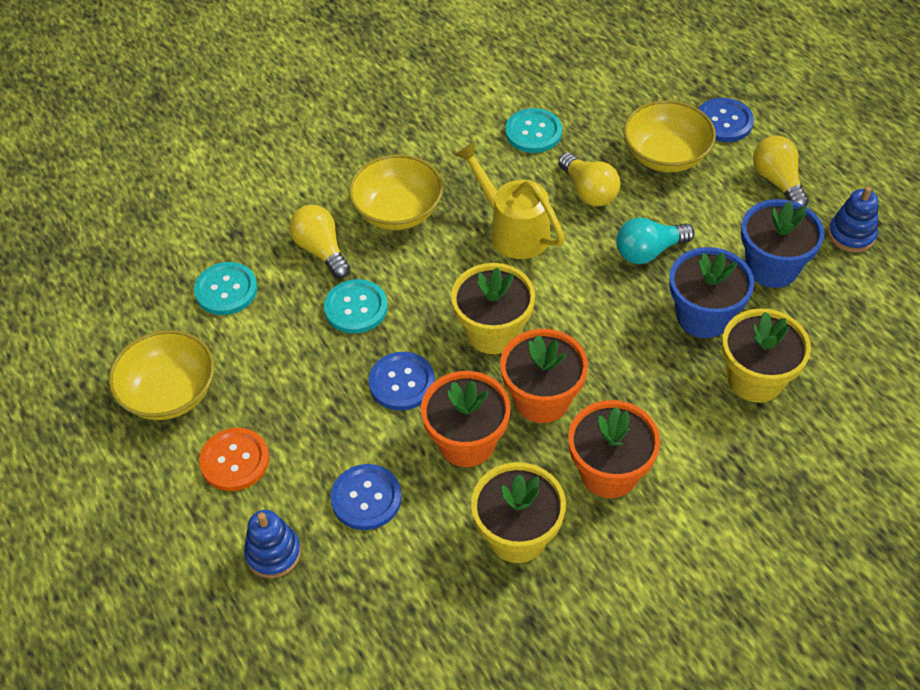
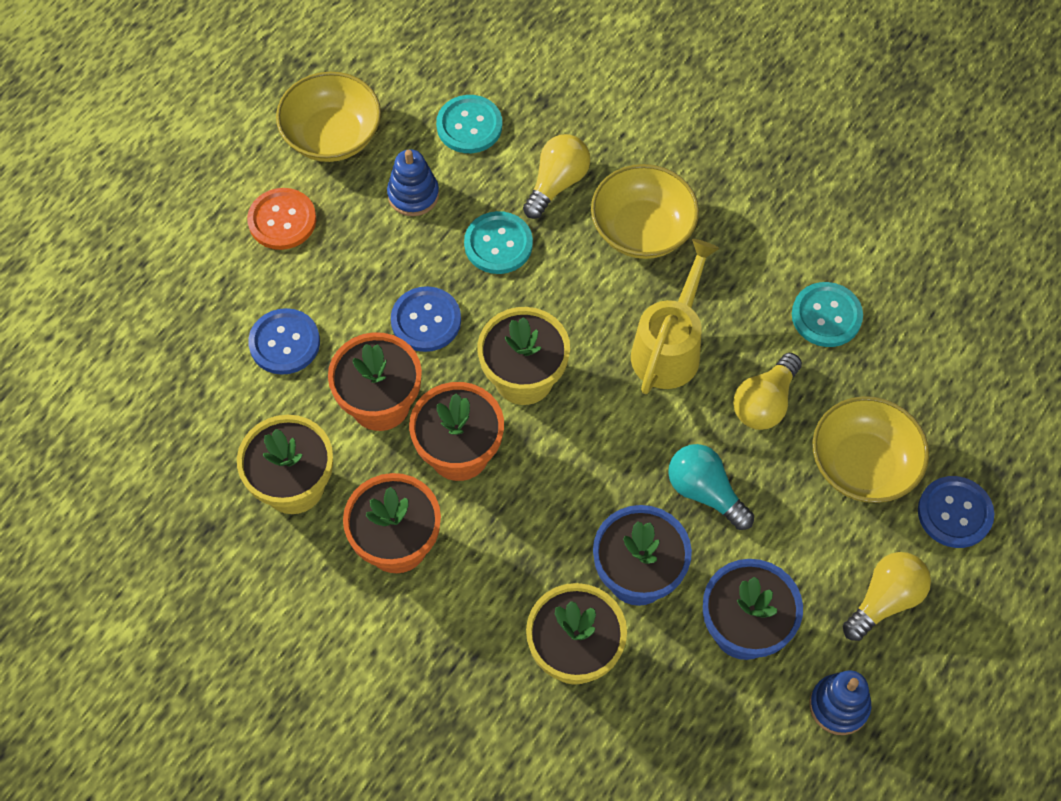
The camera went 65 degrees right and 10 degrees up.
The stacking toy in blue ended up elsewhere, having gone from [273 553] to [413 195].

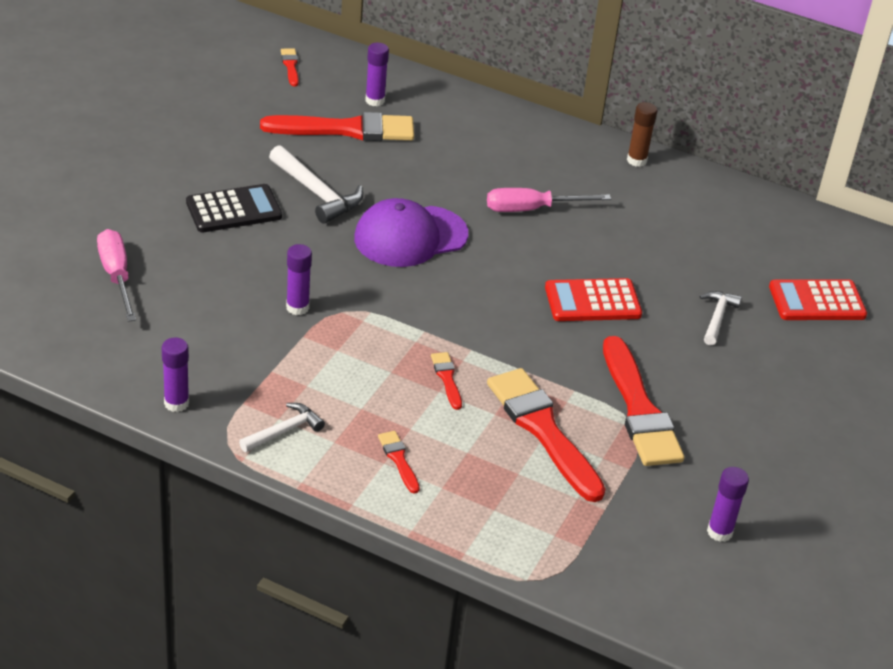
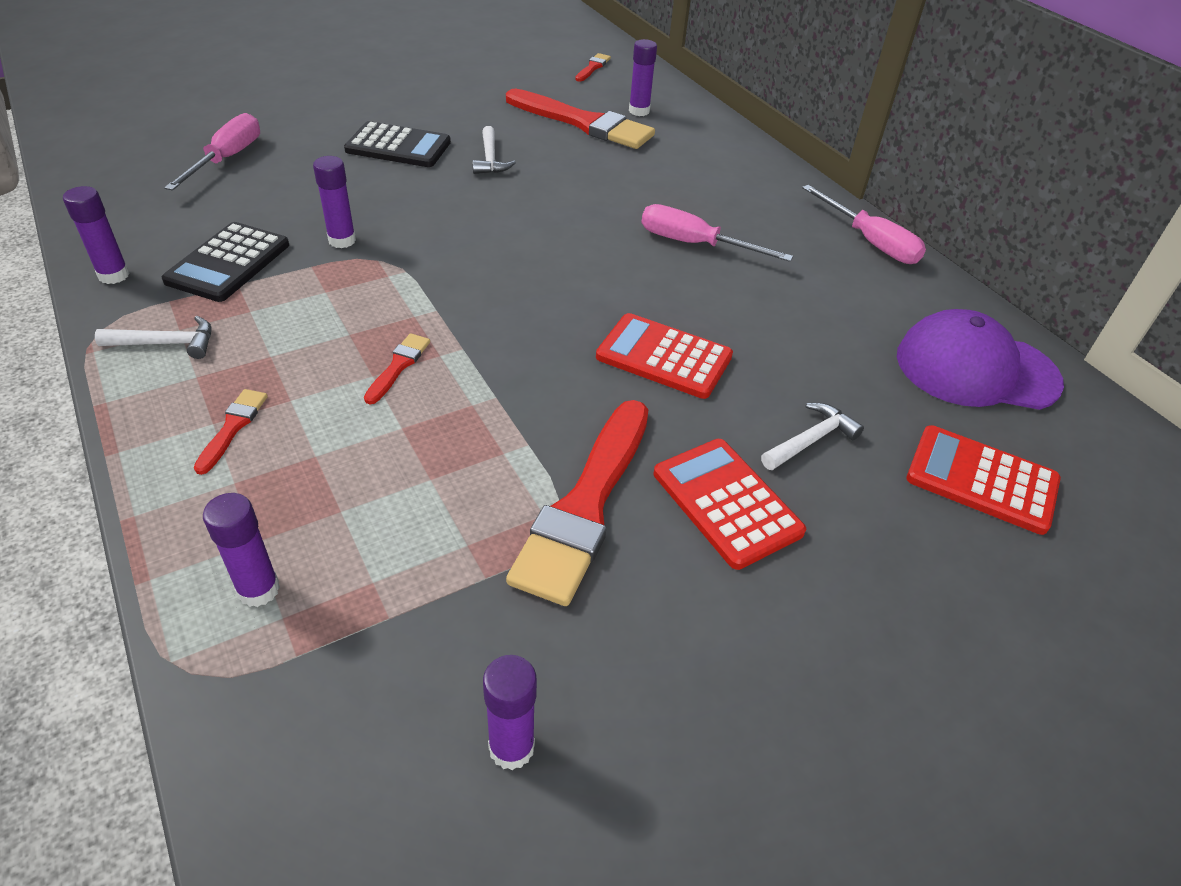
The camera went 35 degrees right and 5 degrees up.
The size of the hammer in white at [316 193] changed by a factor of 0.62.
The cap in purple ended up elsewhere, having gone from [410 236] to [976 369].
The second view lost the brush in red at [543 430].
Where the glue stick in brown stood at [636 160], the screwdriver in pink came to stand at [870 242].
The second view gained the calculator in black at [228 263].
The second view gained the glue stick in purple at [258 589].
The second view gained the calculator in red at [726 502].

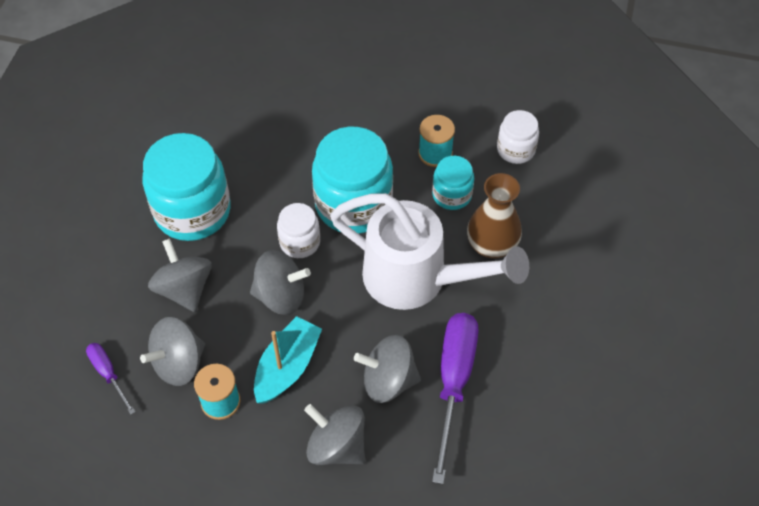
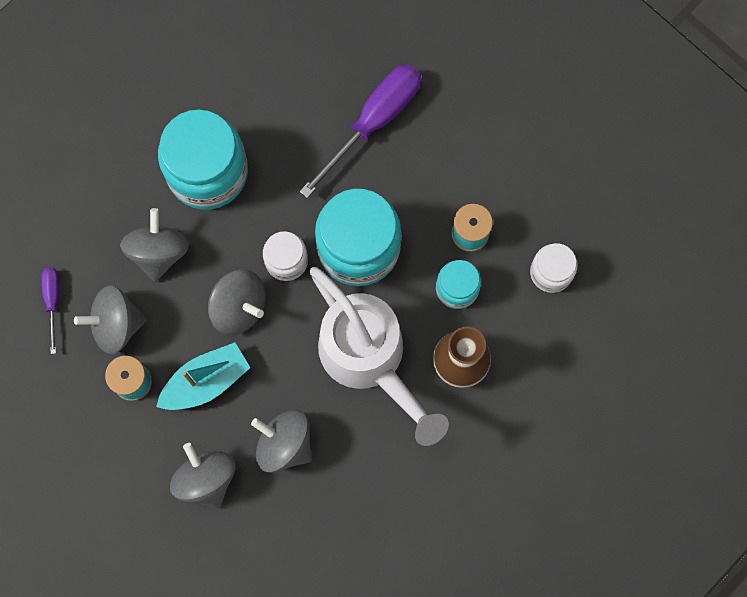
The camera went 30 degrees right and 20 degrees up.
The screwdriver in purple ended up elsewhere, having gone from [454 382] to [373 121].

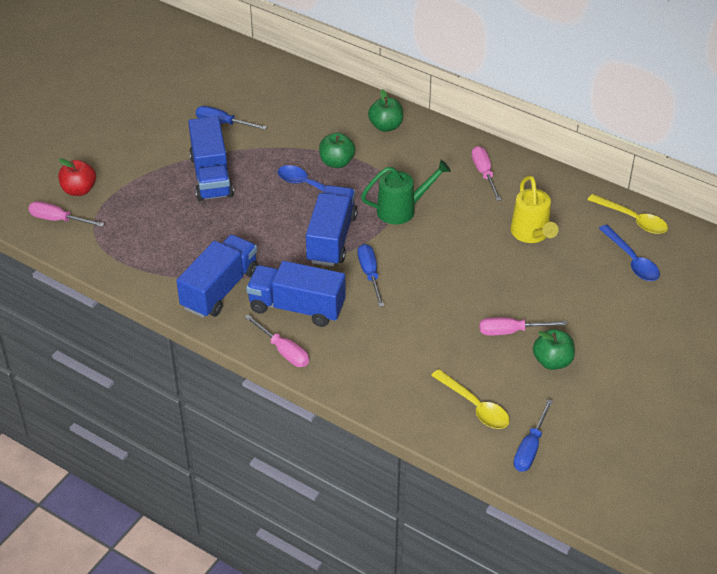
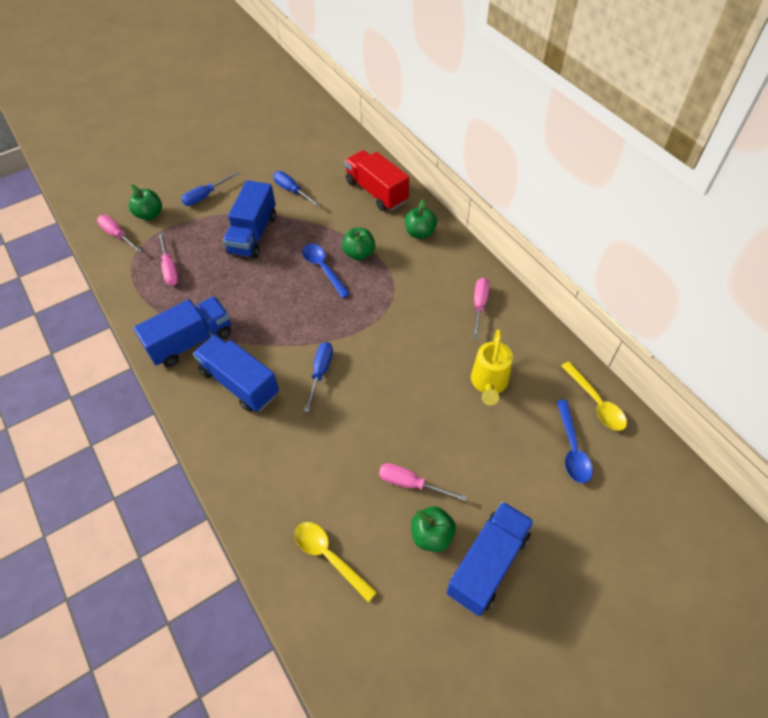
The camera went 25 degrees right and 10 degrees up.
What was the apple in red at [79 190] turned into the apple in green at [149 214].
The screwdriver in pink ended up elsewhere, having gone from [283 351] to [170 269].
The truck in blue ended up elsewhere, having gone from [331 239] to [487 564].
The second view lost the watering can in green at [402 210].
The spoon in yellow at [475 406] ended up facing another way, 150 degrees clockwise from before.
The screwdriver in blue ended up elsewhere, having gone from [530 448] to [205 196].
The second view gained the truck in red at [376 192].

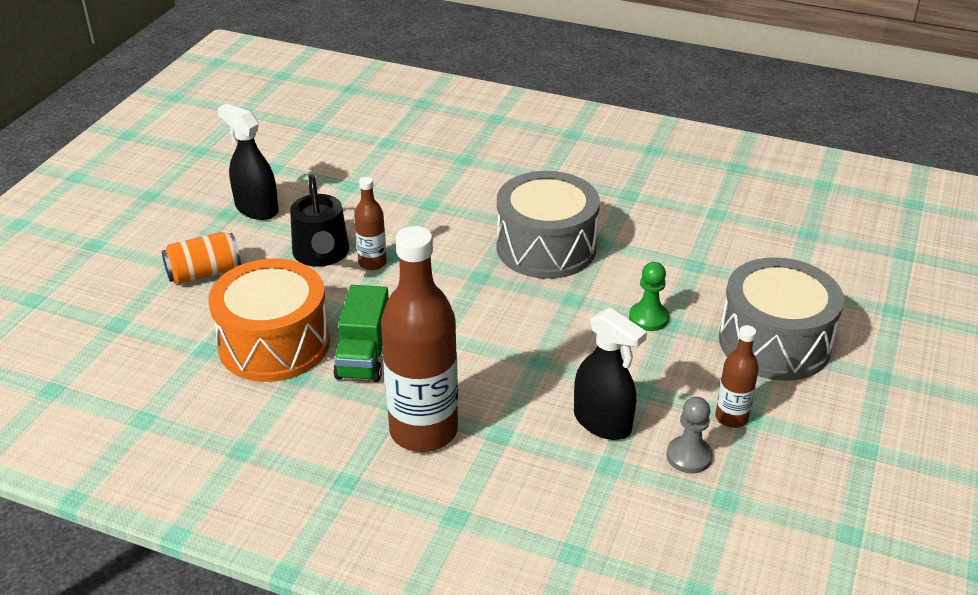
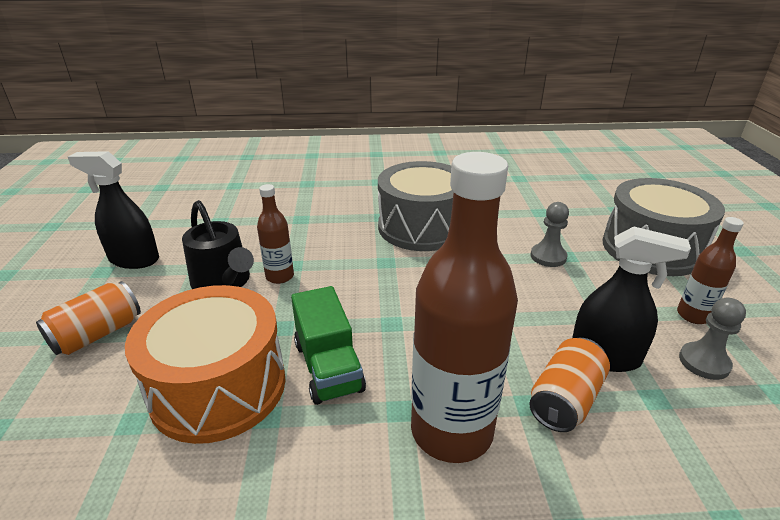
The camera went 25 degrees left and 5 degrees down.
What was the pawn in green at [648 318] turned into the pawn in grey at [548 257].
The second view gained the can in orange at [565 399].

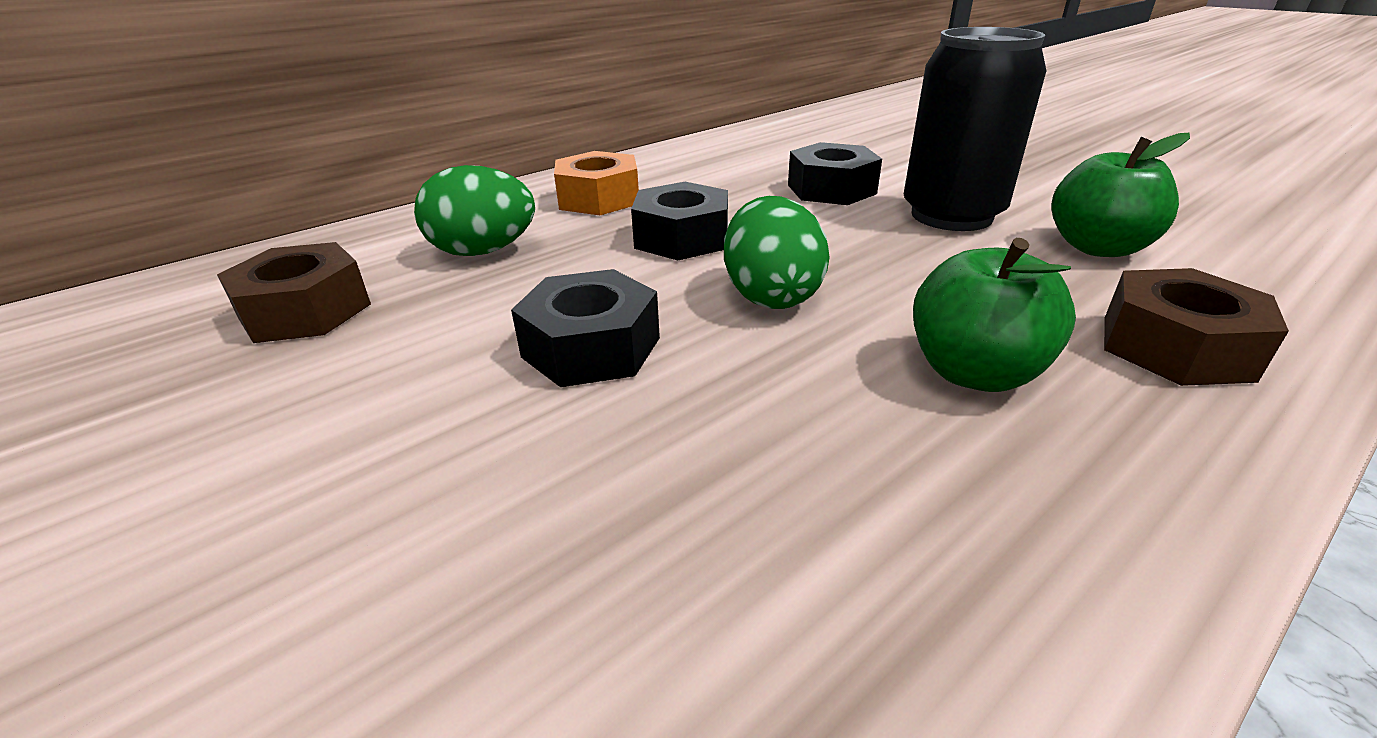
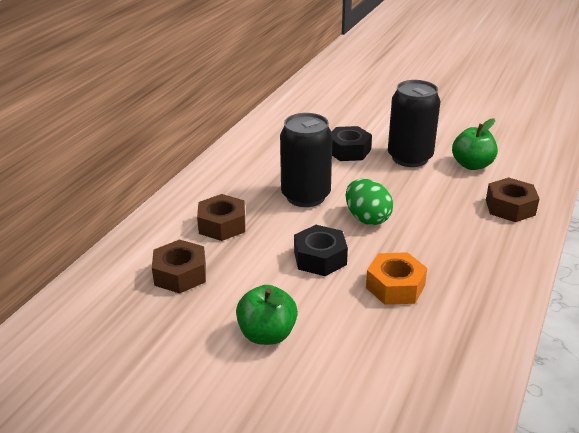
The camera went 25 degrees left and 0 degrees up.
Where the egg in green stood at [483 252], the nut in brown came to stand at [222 225].
The nut in orange ended up elsewhere, having gone from [599 198] to [395 286].
Where the nut in black stood at [682 238], the can in black came to stand at [305 196].
The apple in green ended up elsewhere, having gone from [974 372] to [267 334].

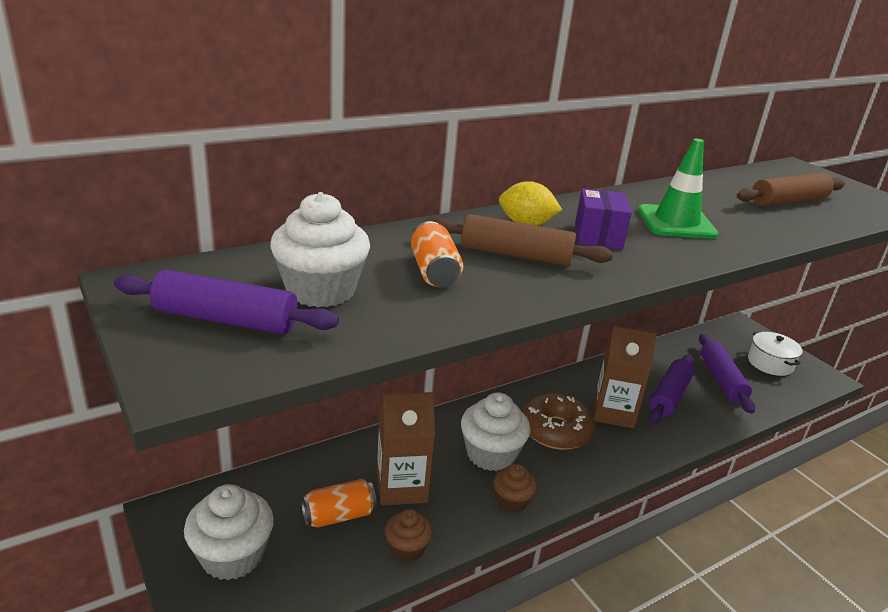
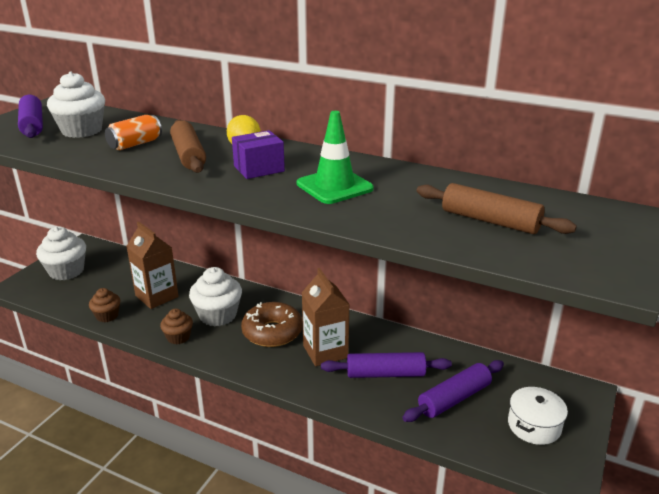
The camera went 60 degrees right and 0 degrees up.
The second view lost the can in orange at [339 516].

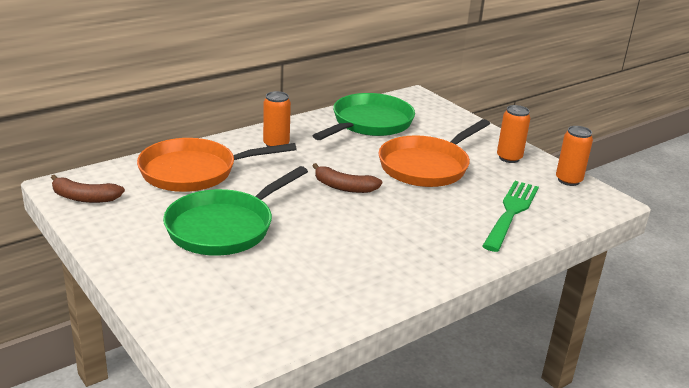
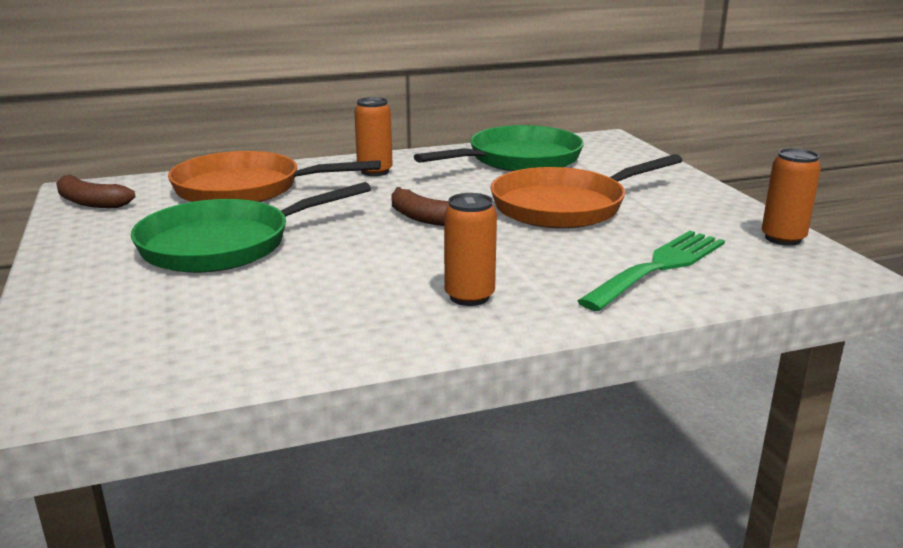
The camera went 20 degrees right and 5 degrees down.
The can in orange ended up elsewhere, having gone from [509 158] to [469 296].

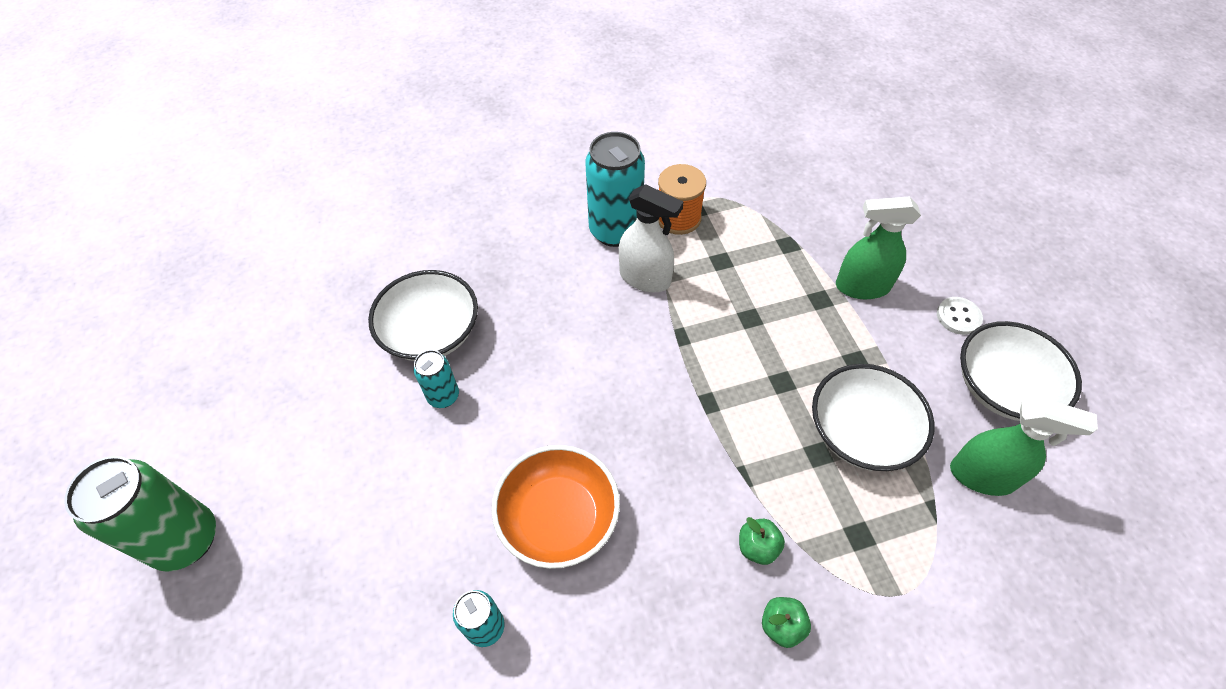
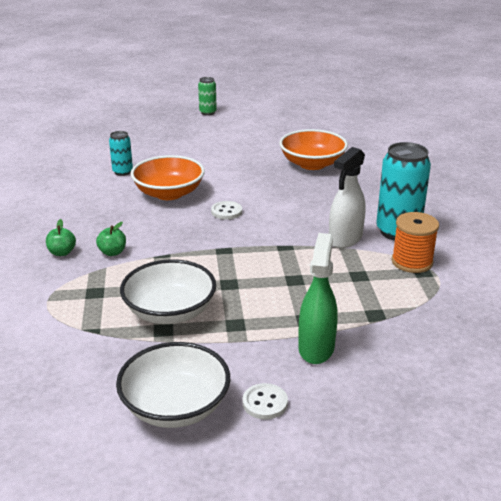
The camera went 100 degrees right and 25 degrees down.
The size of the can in green at [186 540] changed by a factor of 0.53.
What was the bowl in white at [431 333] turned into the bowl in orange at [312 164].
The second view lost the can in turquoise at [443 396].
The second view lost the spray bottle in green at [982 476].
The second view gained the button in white at [226 211].

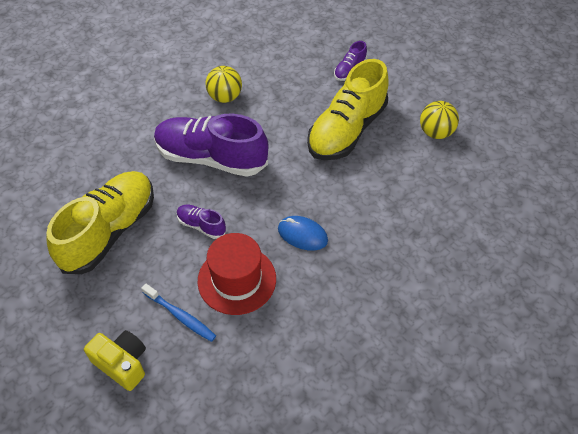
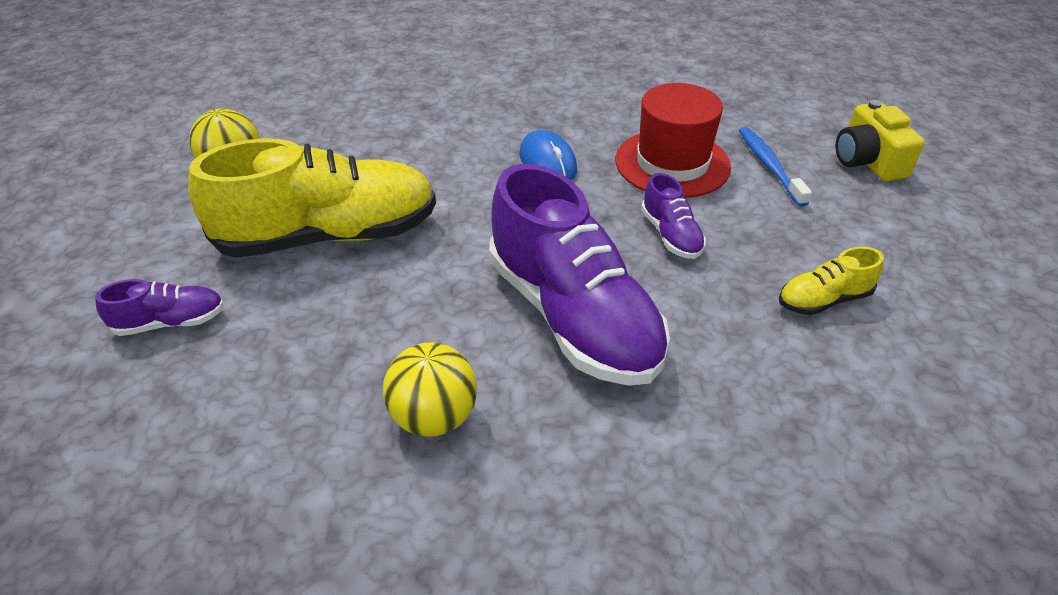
The camera went 140 degrees left and 10 degrees down.
The size of the shoe in yellow at [109 231] changed by a factor of 0.44.

